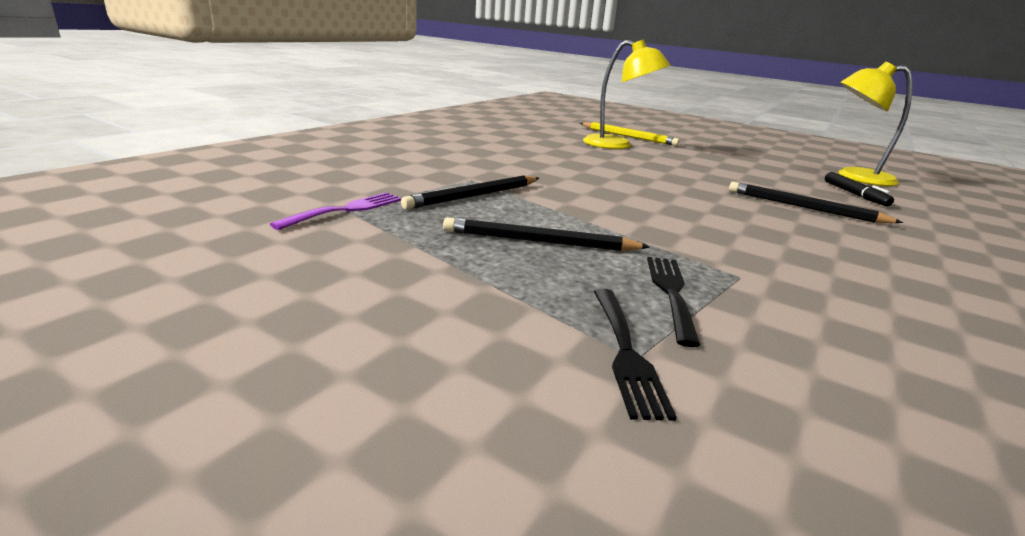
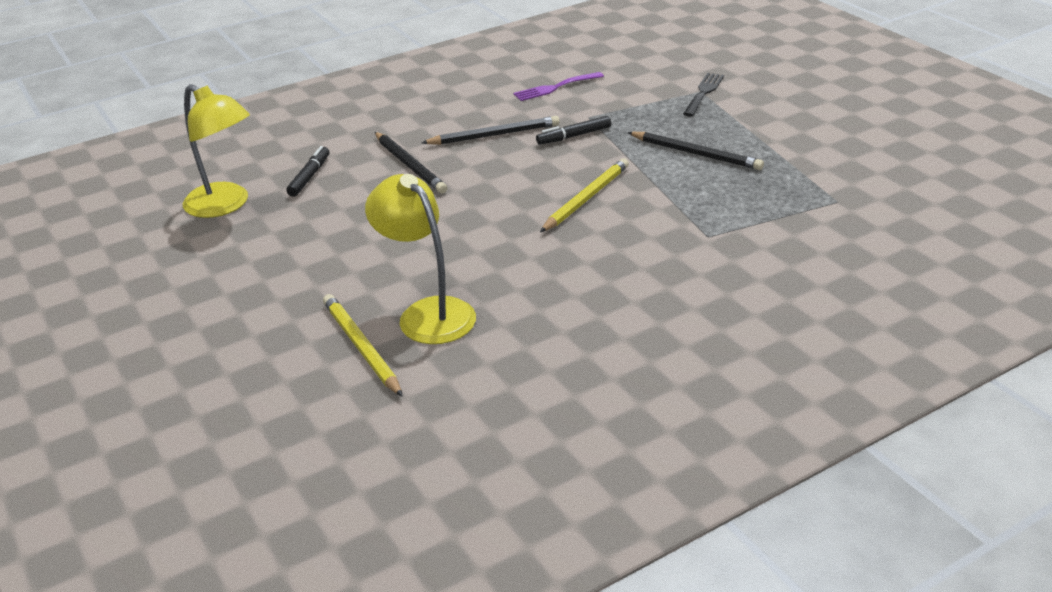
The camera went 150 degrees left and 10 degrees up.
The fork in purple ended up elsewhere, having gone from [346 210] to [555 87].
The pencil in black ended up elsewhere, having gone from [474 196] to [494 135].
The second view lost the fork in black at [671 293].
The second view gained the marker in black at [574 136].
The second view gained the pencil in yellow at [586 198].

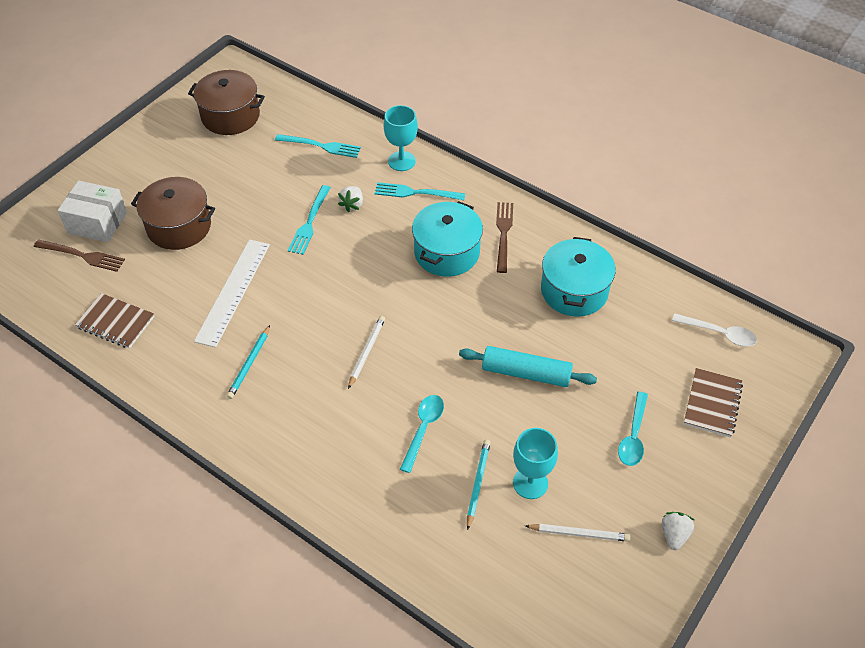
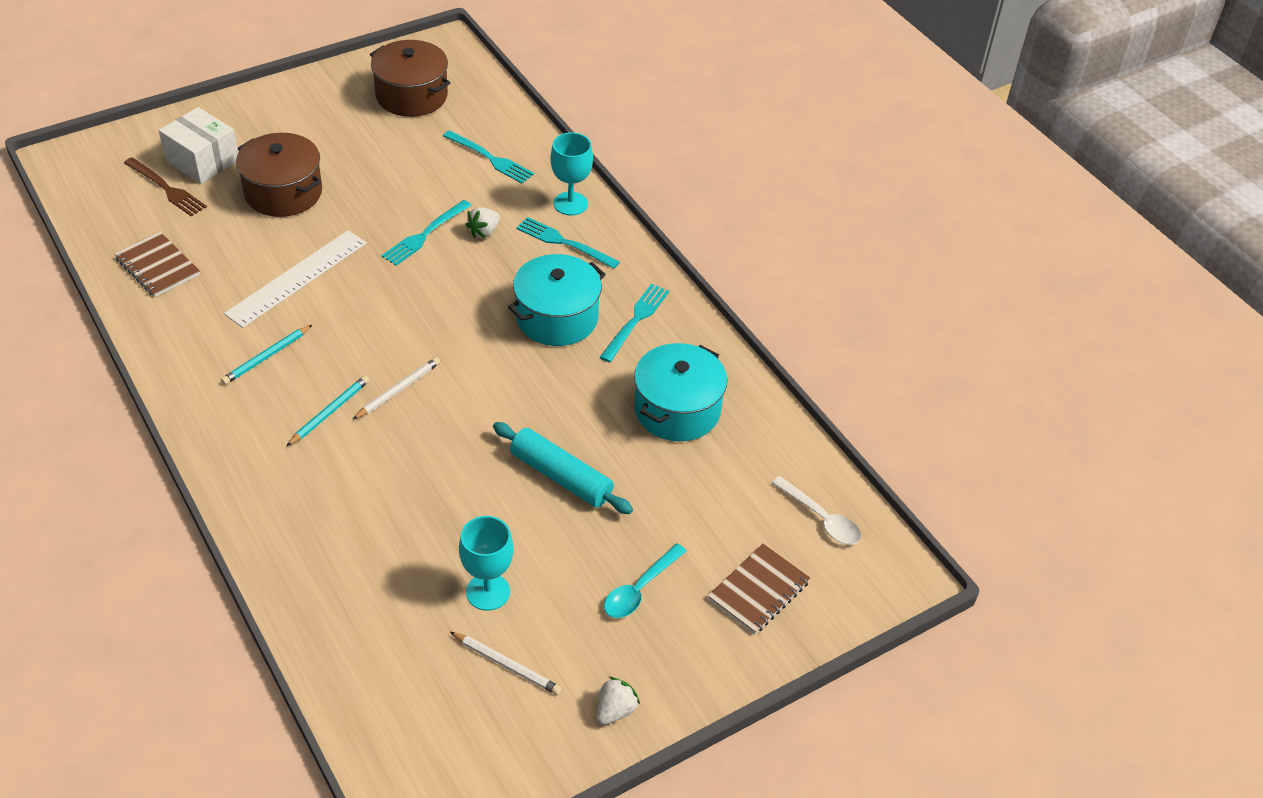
The camera went 20 degrees right and 5 degrees down.
The second view lost the spoon in turquoise at [423 429].
The pencil in turquoise ended up elsewhere, having gone from [478 483] to [329 412].
What was the fork in brown at [503 233] turned into the fork in turquoise at [636 320].

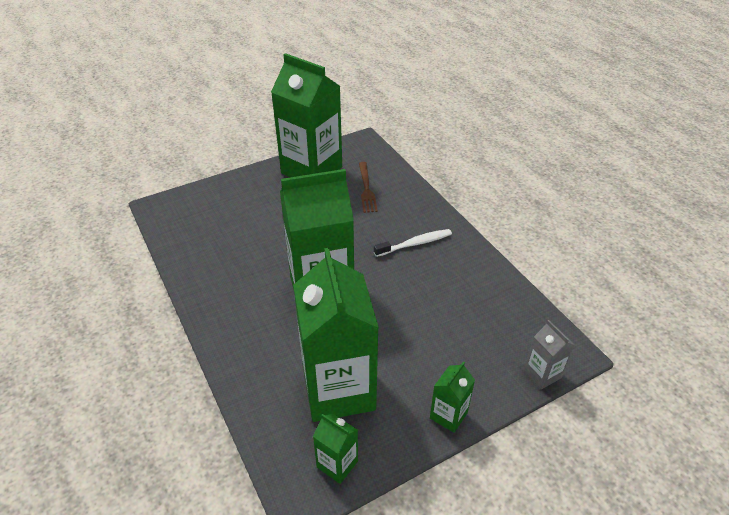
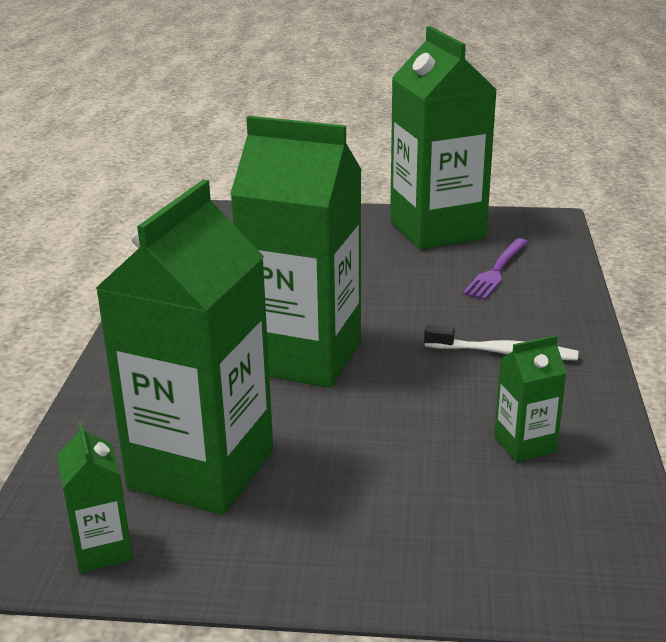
The camera went 35 degrees right and 15 degrees down.
What was the fork in brown at [366 189] turned into the fork in purple at [496 271].
The carton in green ended up elsewhere, having gone from [448 415] to [525 444].
The second view lost the carton in grey at [542 374].

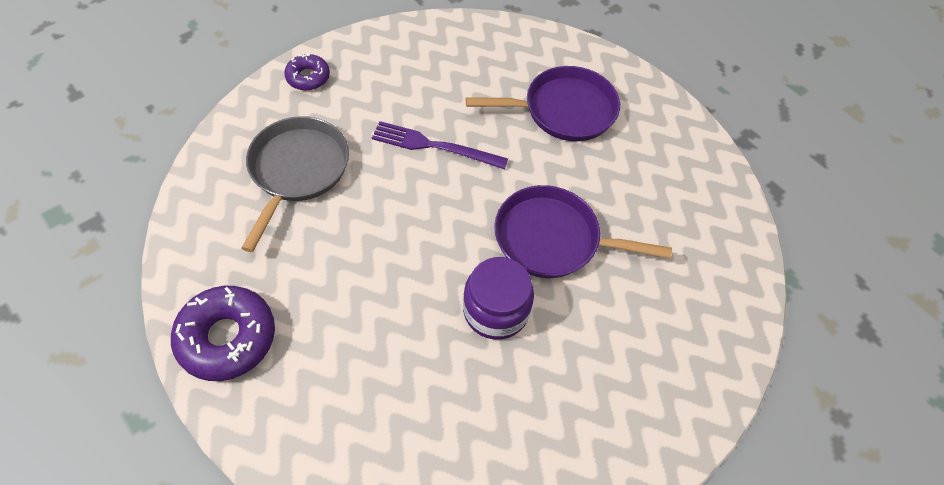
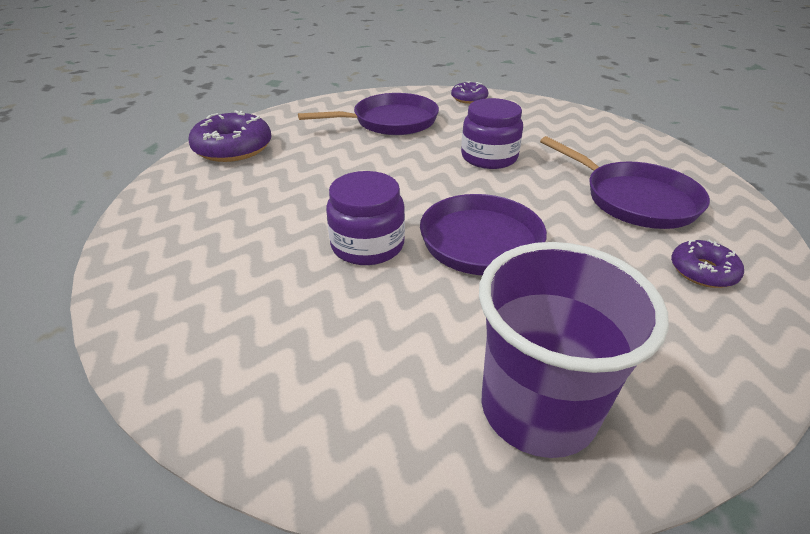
The camera went 60 degrees right and 20 degrees down.
What was the pan in grey at [297 171] turned into the pan in purple at [390 122].
Where the fork in purple stood at [434 146], the jar in purple came to stand at [489 157].
The second view gained the cup in purple at [537 409].
The second view gained the donut in purple at [702 271].

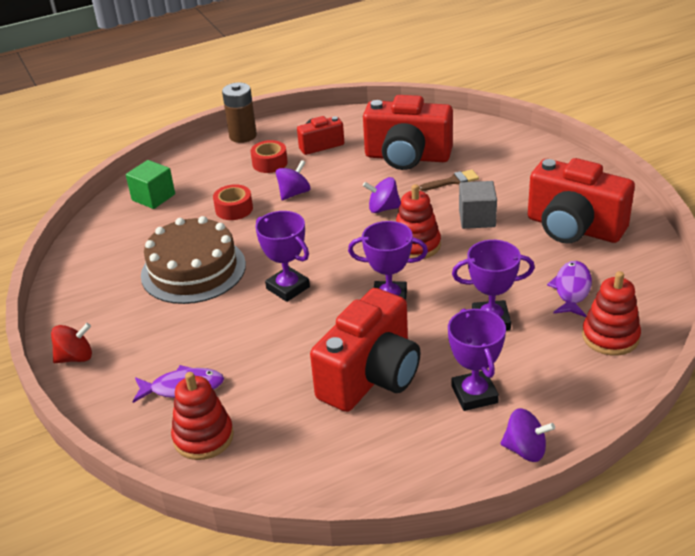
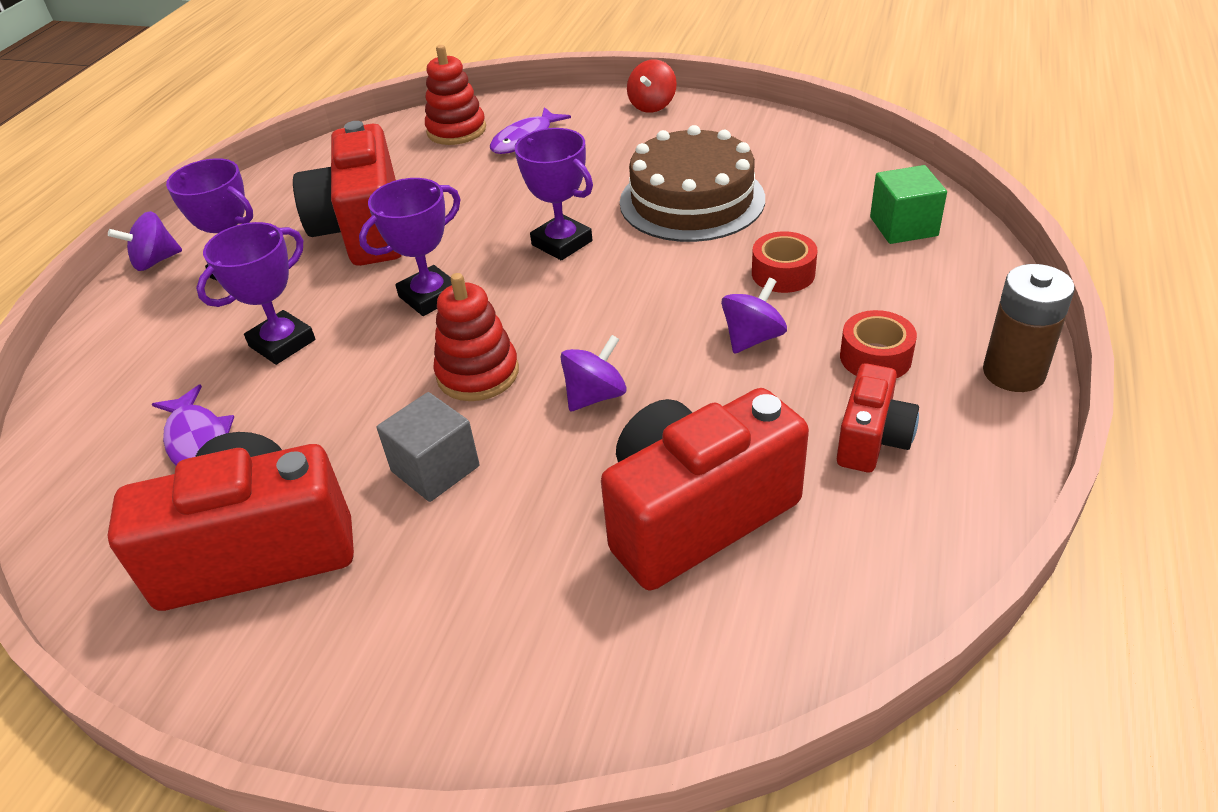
The camera went 135 degrees right and 5 degrees up.
The trophy in purple at [288 288] ended up facing another way, 45 degrees clockwise from before.
The spinning top in purple at [294 193] ended up facing another way, 135 degrees counterclockwise from before.
The second view lost the brush in brown at [452 181].
The second view lost the stacking toy in red at [610 337].

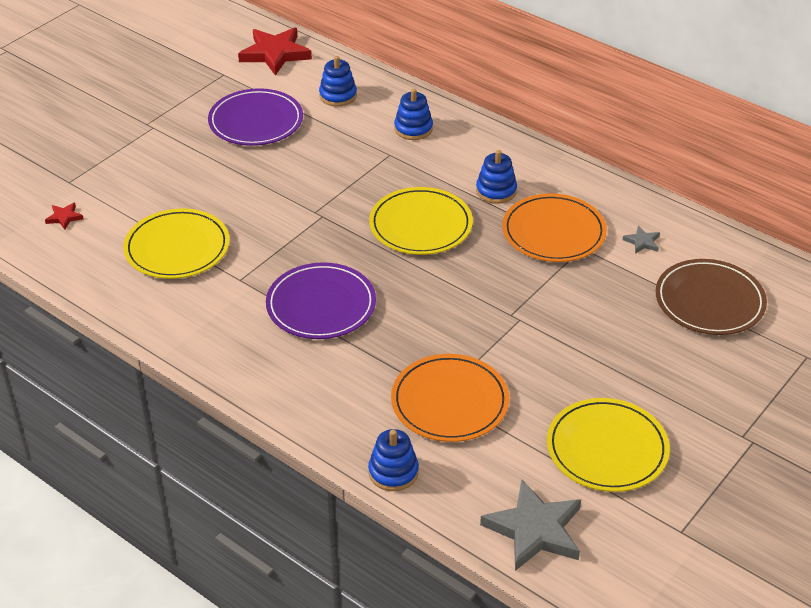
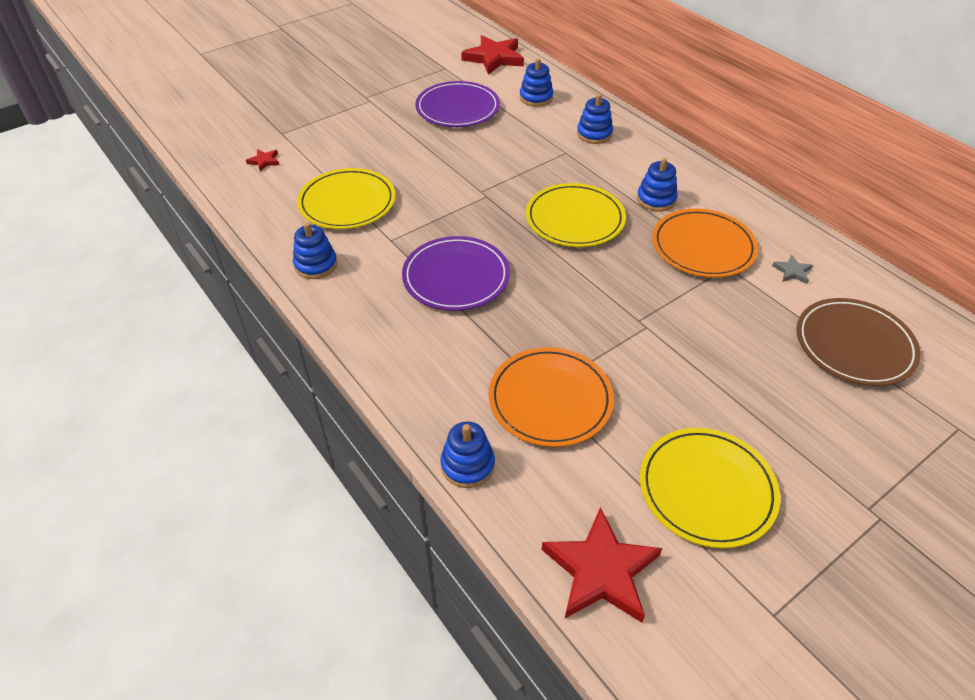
The camera went 15 degrees right and 5 degrees up.
What was the star in grey at [534 530] turned into the star in red at [601 571].
The second view gained the stacking toy in blue at [316 265].

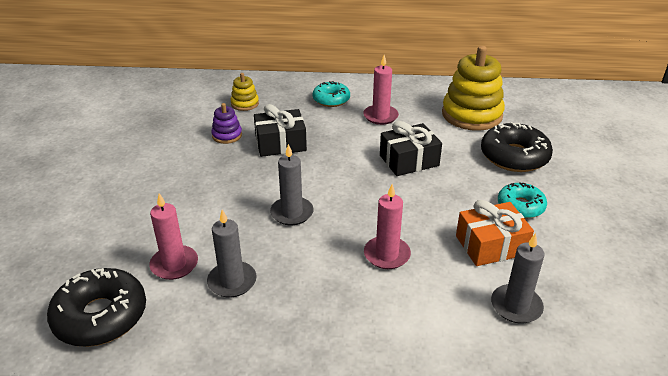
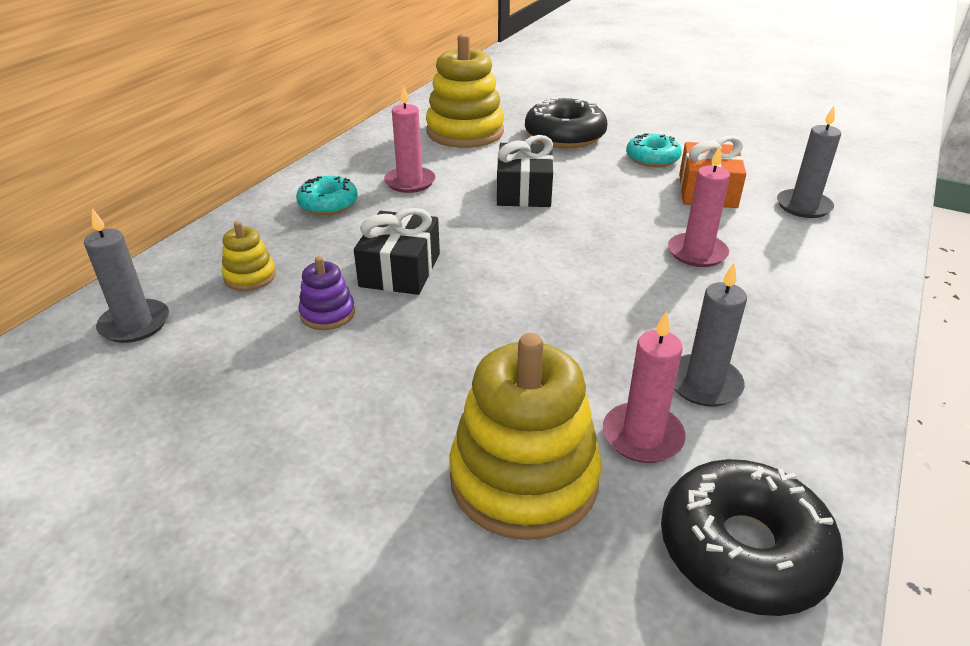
The camera went 65 degrees left and 0 degrees up.
The candle in grey ended up elsewhere, having gone from [292 213] to [135 324].
The second view gained the stacking toy in yellow at [524 479].

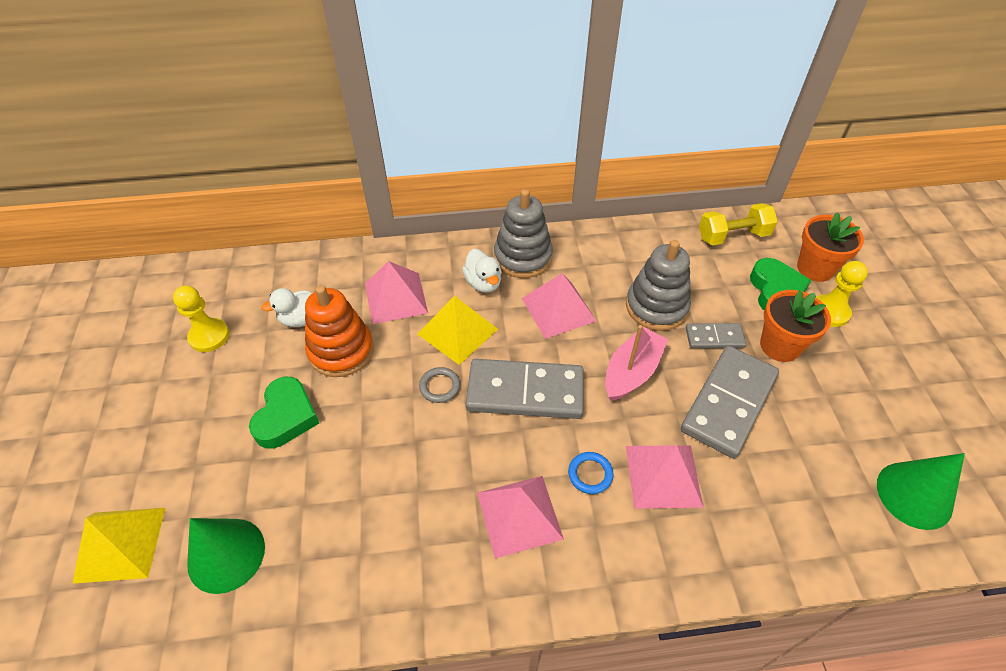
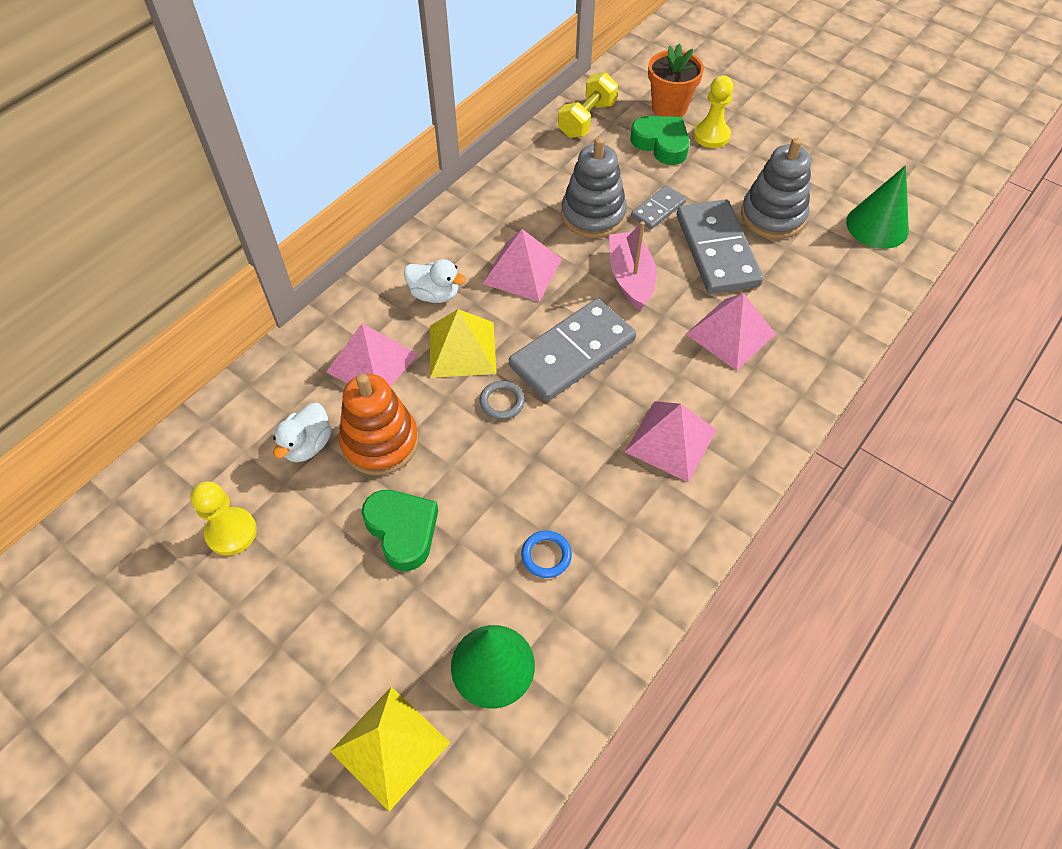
The camera went 45 degrees left and 5 degrees up.
The stacking toy in grey ended up elsewhere, having gone from [523 257] to [772 216].
The ring in blue ended up elsewhere, having gone from [590 474] to [546 555].
The second view lost the flower pot in orange at [780 346].

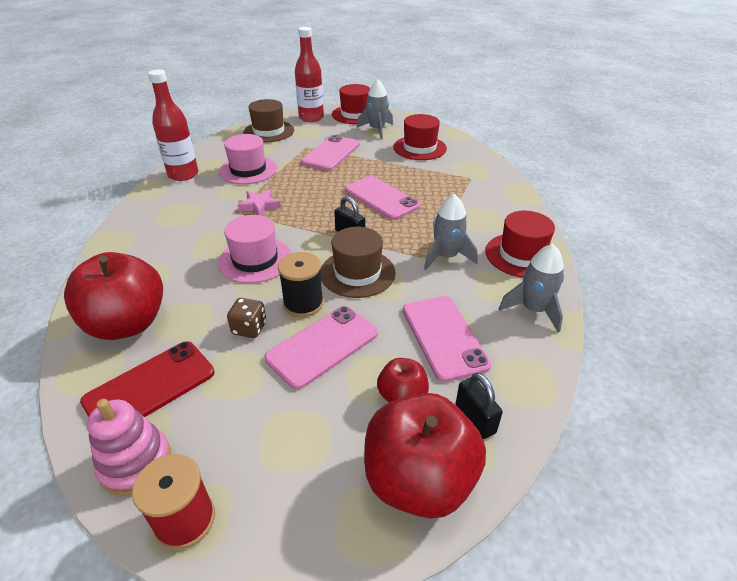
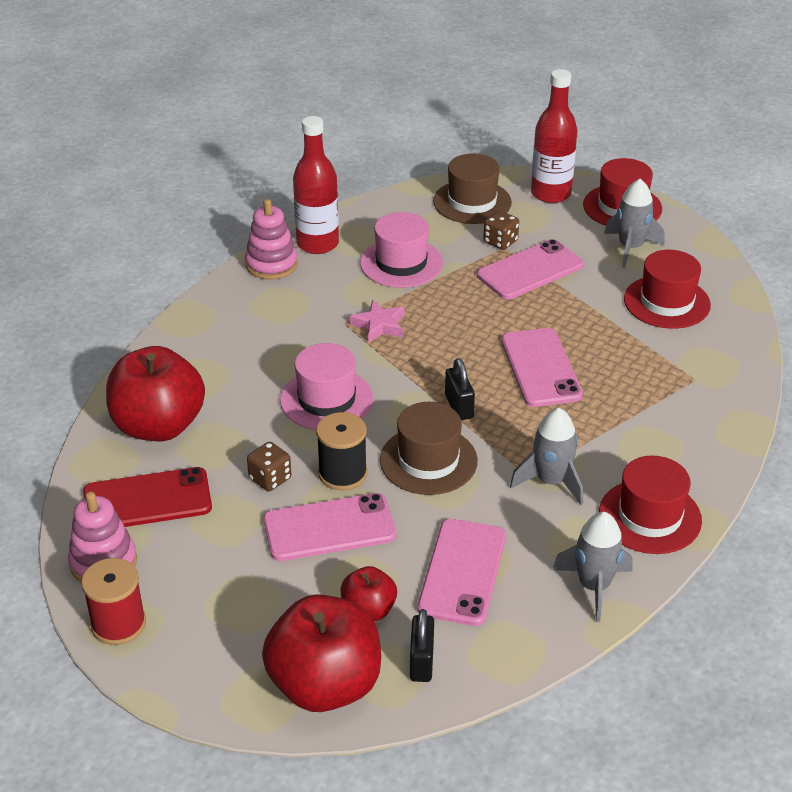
The camera went 30 degrees right and 0 degrees up.
The second view gained the stacking toy in pink at [271 264].
The second view gained the dice in brown at [500 242].

